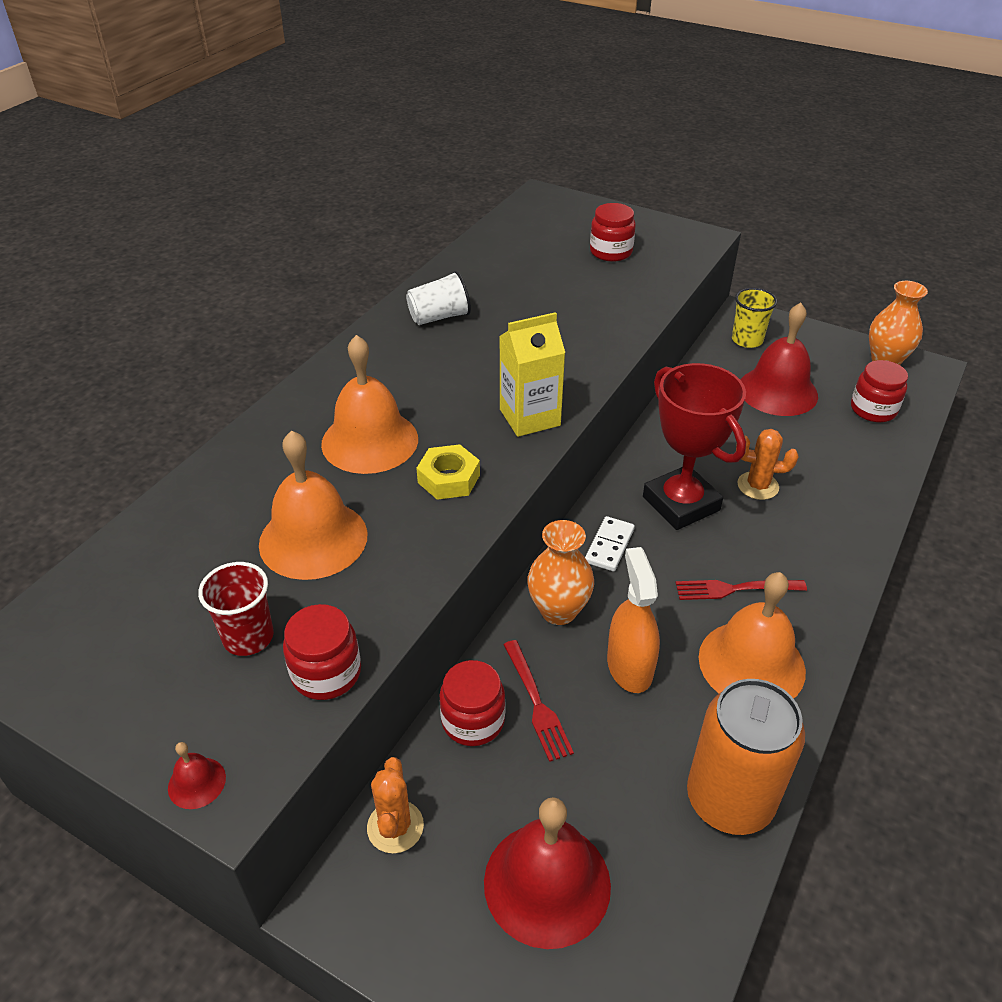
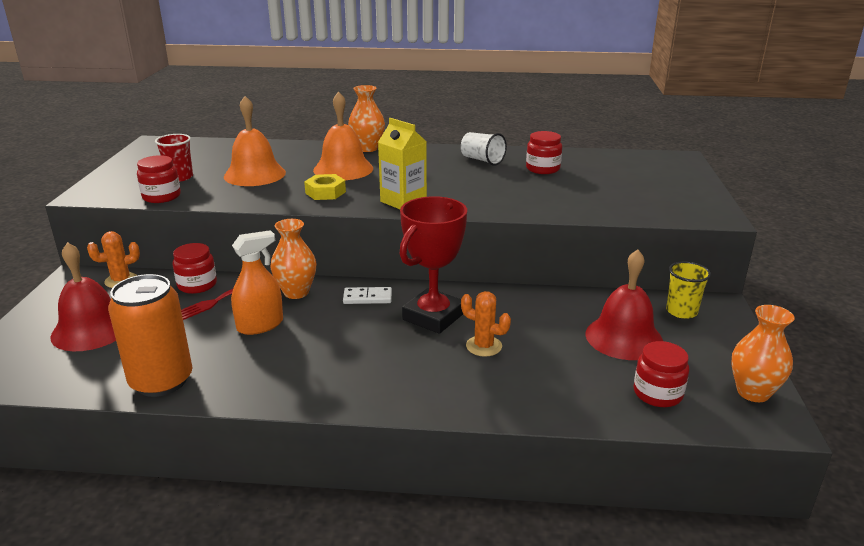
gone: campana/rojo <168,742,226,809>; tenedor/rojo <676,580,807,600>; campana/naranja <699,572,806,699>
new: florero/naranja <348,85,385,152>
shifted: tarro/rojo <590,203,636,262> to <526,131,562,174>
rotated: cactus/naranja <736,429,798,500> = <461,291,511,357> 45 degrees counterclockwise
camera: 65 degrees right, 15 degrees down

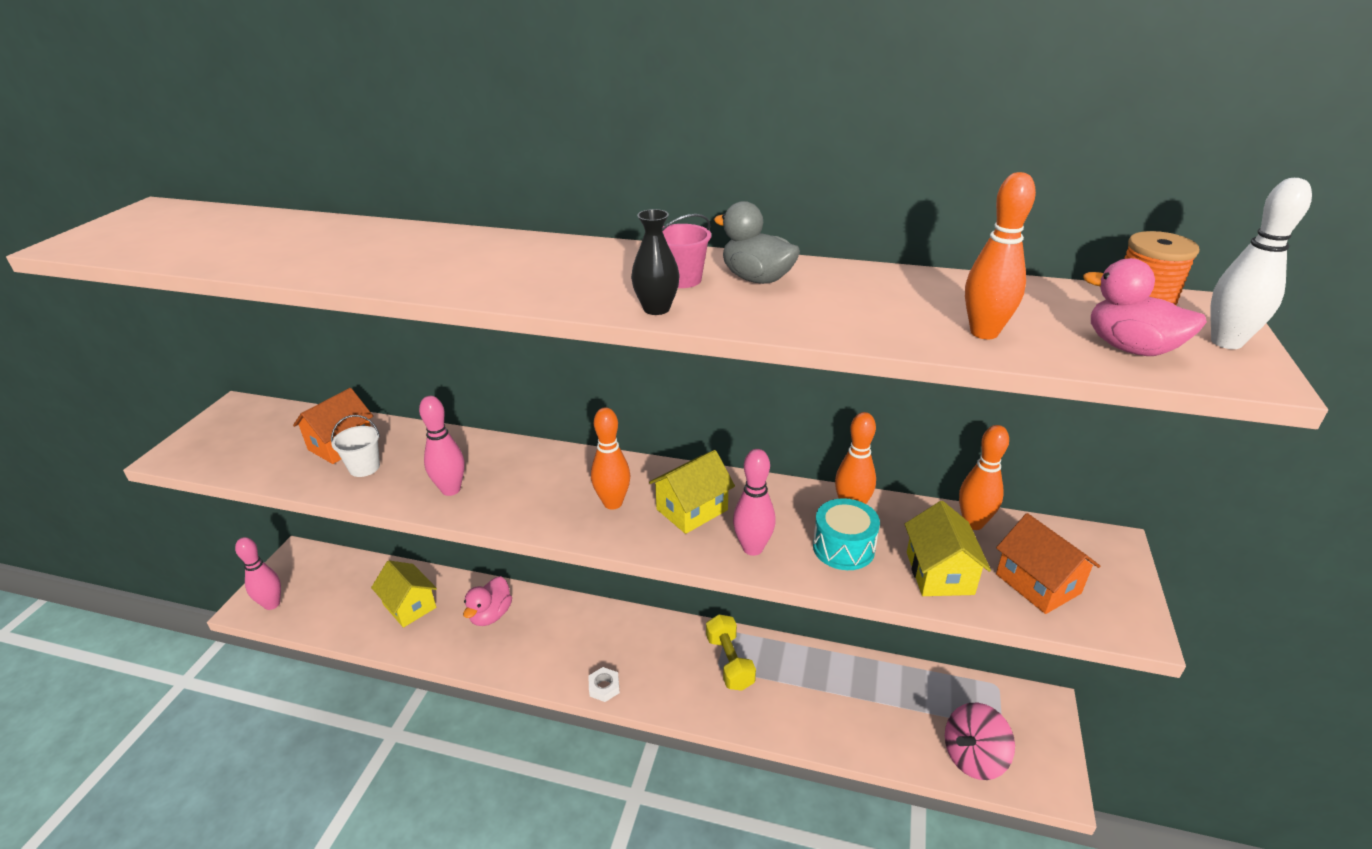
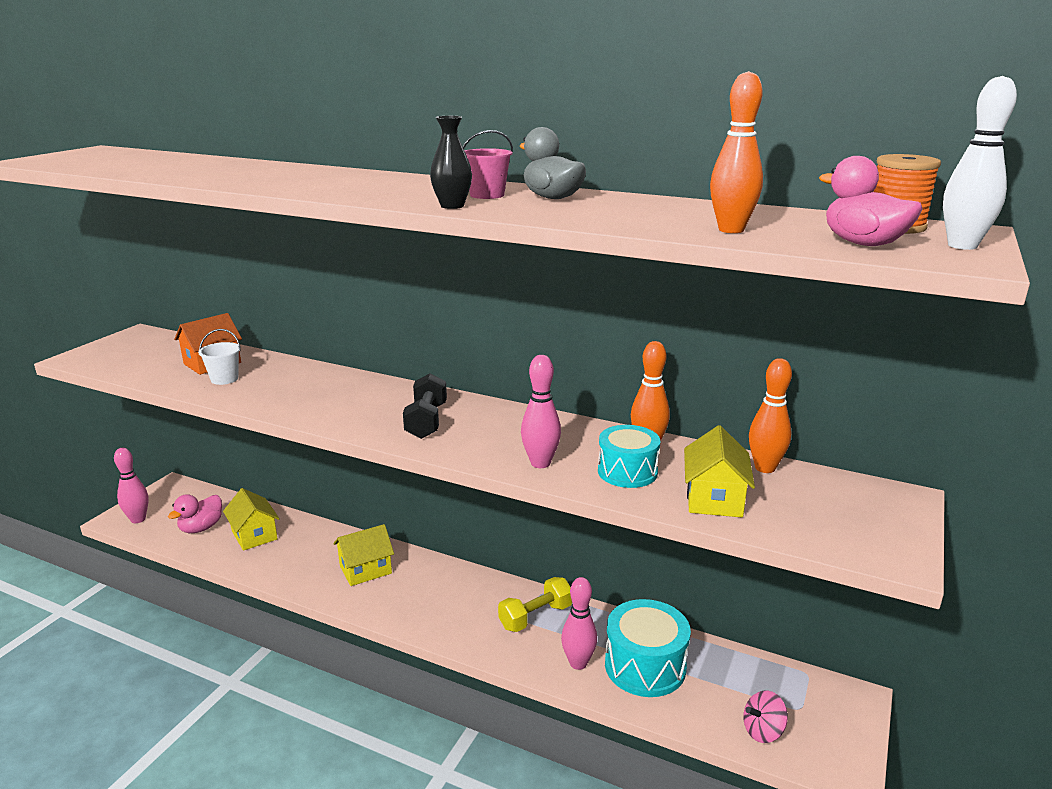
gone: tuerca/blanco <588,667,620,702>; casa/naranja <996,513,1100,614>
new: tambor/turquesa <605,599,691,697>
shifted: pato/rosa <463,576,512,626> to <168,494,222,533>; casa/amarillo <649,450,735,534> to <333,524,394,586>; bolo/rosa <419,396,465,496> to <561,577,597,670>
swapped: bolo/naranja <591,407,630,510> to mancuerna/negro <403,373,447,439>
rotated: mancuerna/amarillo <706,614,756,691> = <498,577,572,632> 60 degrees clockwise
scaled: peonza/rosa <945,703,1015,780> = <743,691,788,743> x0.66
camera: 10 degrees right, 10 degrees down

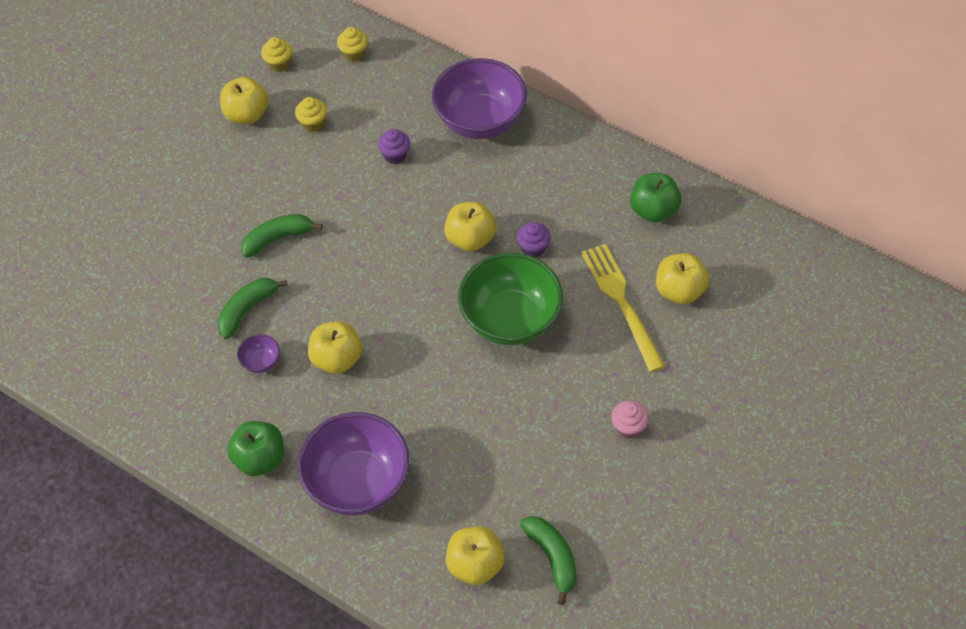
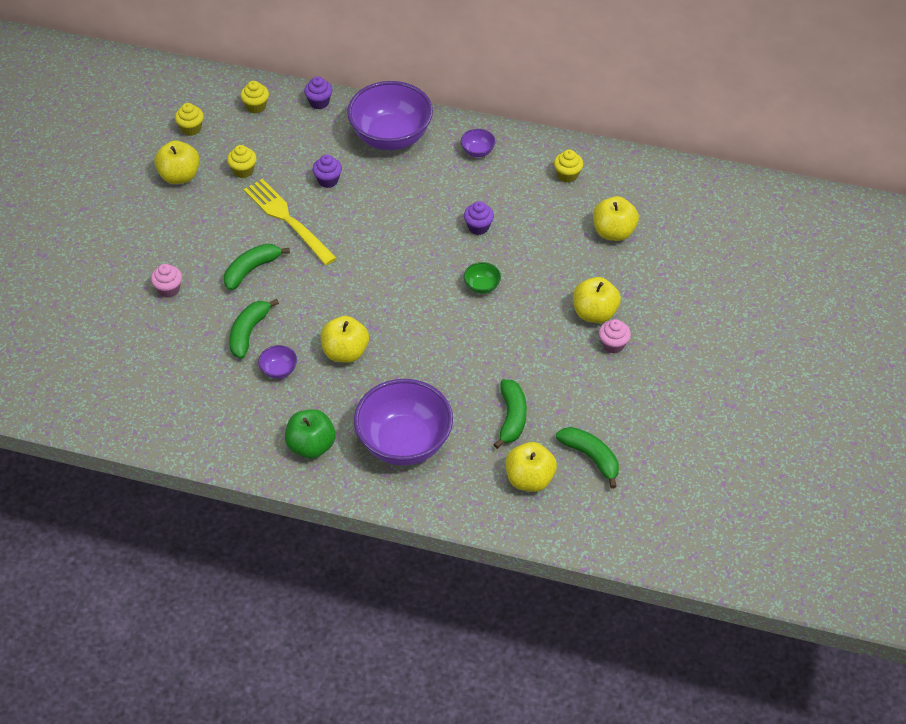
new: magdalena/rosa <151,264,182,298>; magdalena/morado <304,77,333,109>; cuenco/morado <461,129,496,157>; plátano/verde <494,379,527,449>
shifted: tenedor/amarillo <581,244,665,372> to <244,179,337,265>; manzana/amarillo <444,202,496,252> to <573,277,621,323>
swapped: manzana/verde <630,173,681,222> to magdalena/amarillo <554,149,583,183>
scaled: cuenco/verde <458,252,563,345> = <464,262,501,294> x0.41
camera: 20 degrees left, 5 degrees down

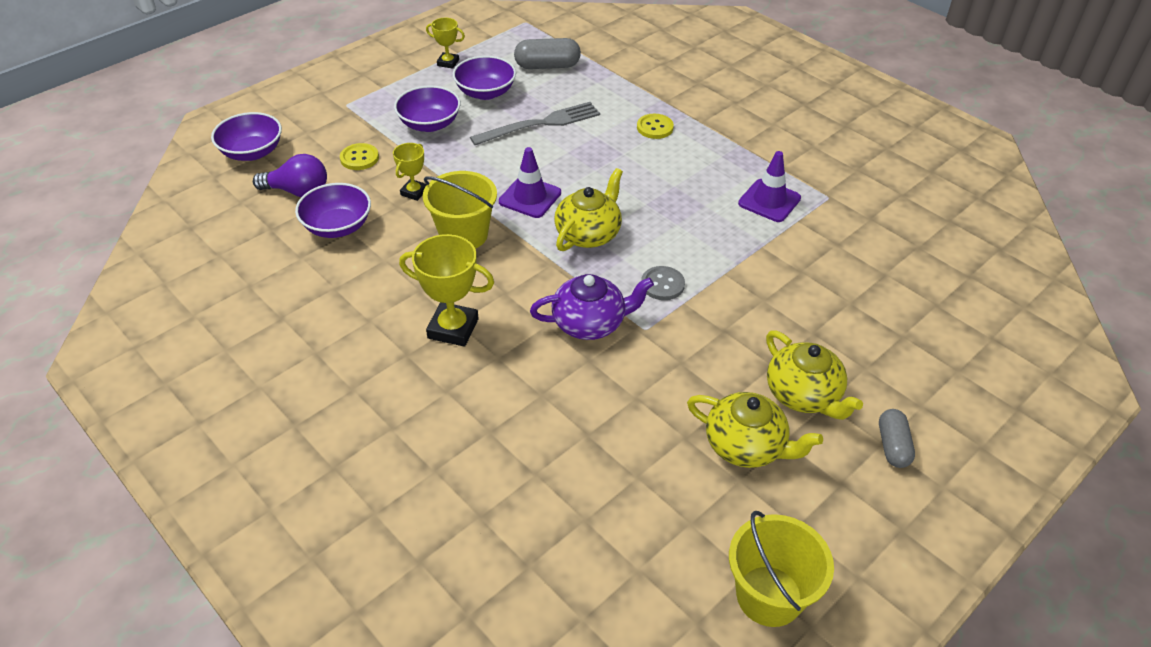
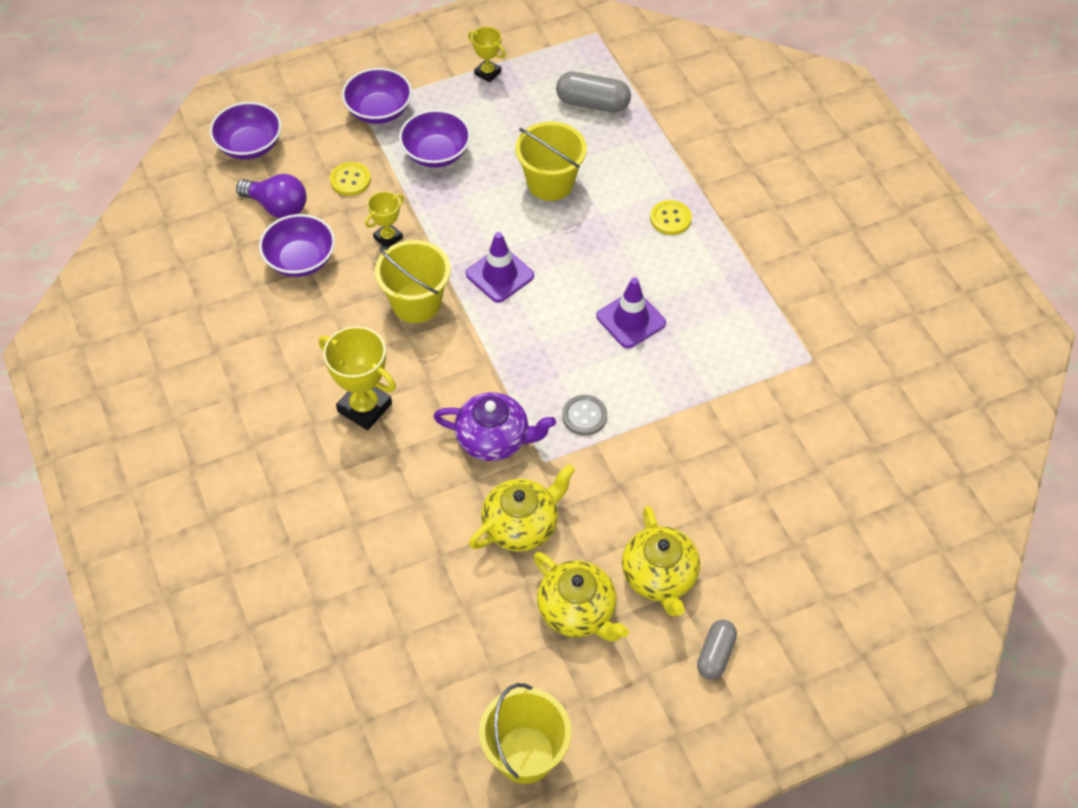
shifted: cuenco/morado <453,56,516,100> to <342,68,412,124>; tetera/amarillo <554,168,623,251> to <469,464,575,552>; cono de tráfico/morado <738,151,801,222> to <596,278,666,348>
swapped: tenedor/gris <470,102,600,145> to balde/amarillo <515,122,587,201>
camera: 20 degrees right, 10 degrees up

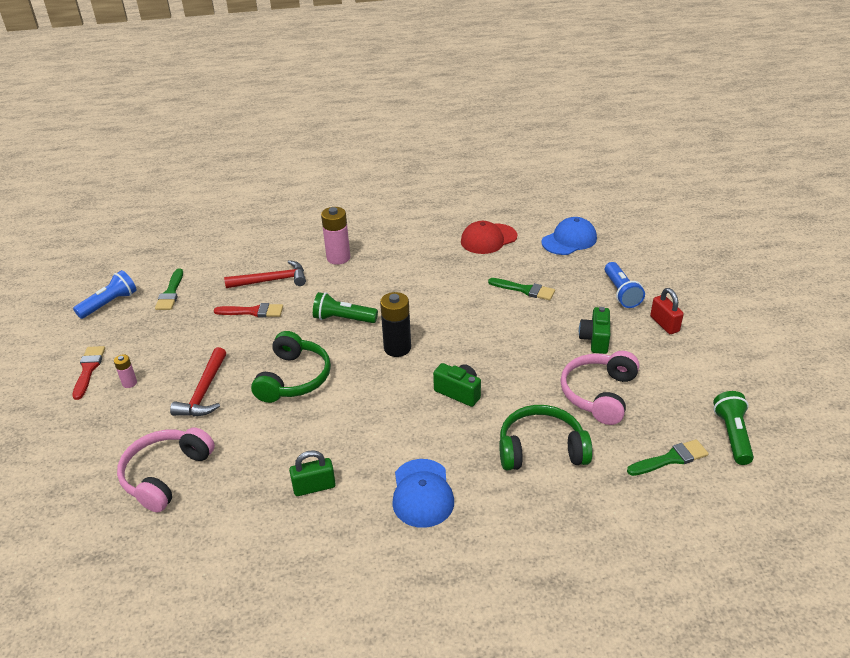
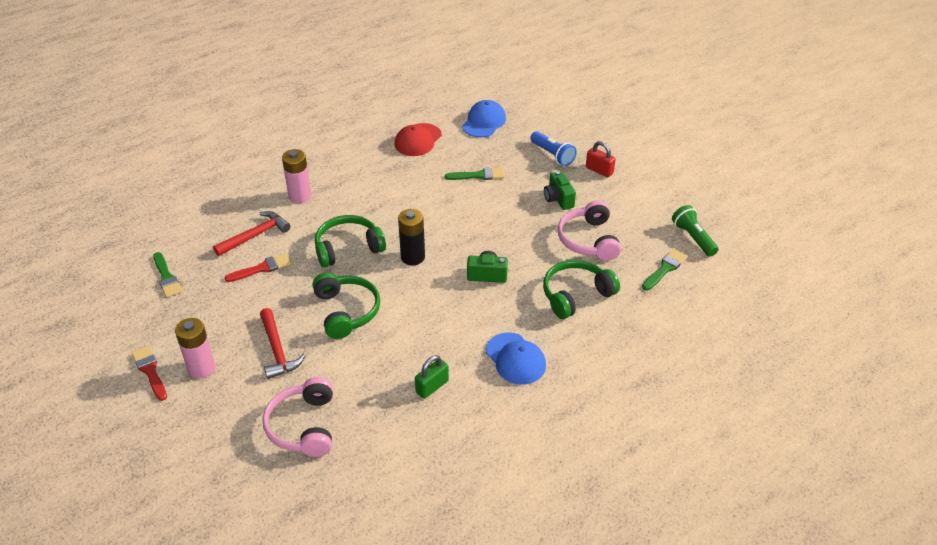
gone: lámpara de mano/azul <73,270,137,319>
swapped: lámpara de mano/verde <313,292,378,323> to auriculares/verde <315,215,386,267>
scaled: pila/rosa <114,354,137,388> = <175,318,215,379> x1.94
camera: 30 degrees left, 5 degrees up

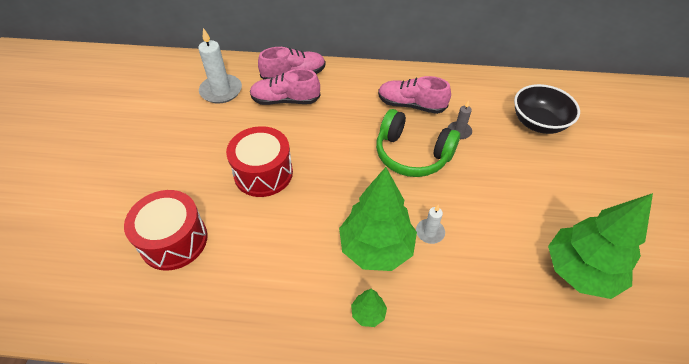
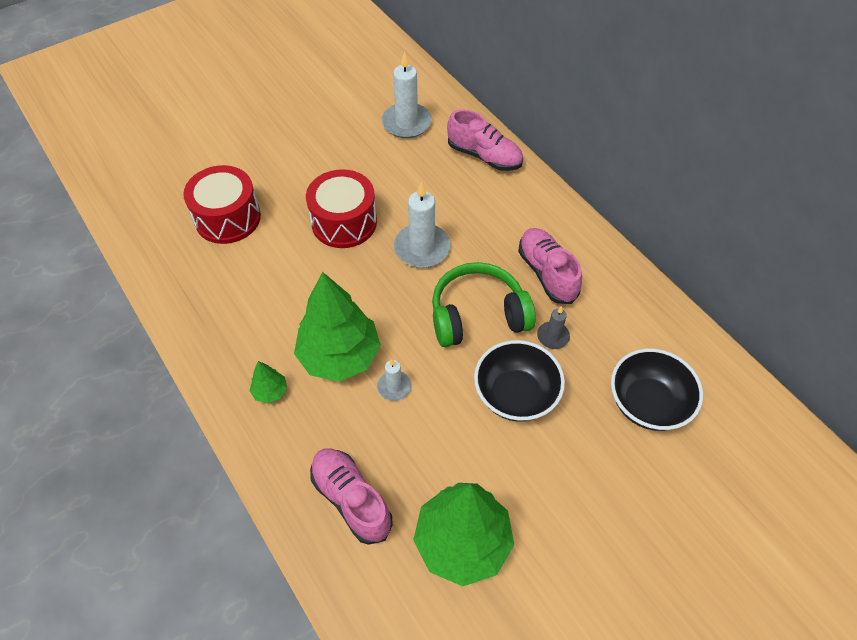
new: vela/blanco <394,181,451,268>; cuenco/negro <474,340,565,422>
shifted: zapato/rosa <250,69,321,105> to <310,448,393,545>
rotated: auriculares/verde <376,109,460,177> = <432,262,536,347> 90 degrees clockwise
camera: 50 degrees right, 5 degrees up

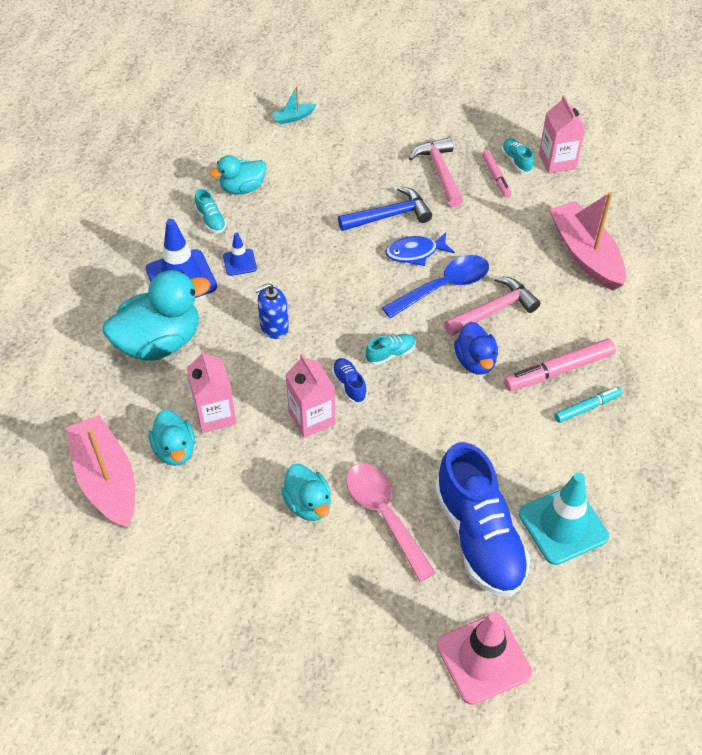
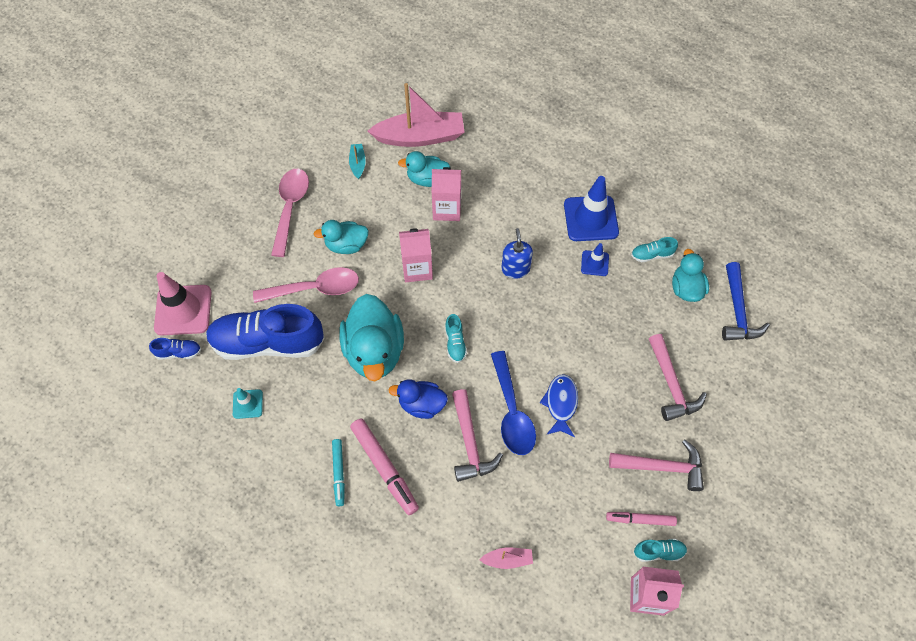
new: cuchara/rosa <271,169,309,257>; martillo/rosa <649,334,707,421>
shifted: zapato/azul <332,358,367,403> to <149,338,201,359>; pato/turquesa <103,270,210,361> to <339,294,404,381>; barco/turquesa <272,86,316,125> to <349,144,366,179>; martillo/azul <338,186,432,231> to <722,262,770,341>
rotated: rotulador/rosa <504,339,615,391> = <350,418,419,515> 150 degrees clockwise
scaled: cono de tráfico/turquesa <519,472,609,565> = <233,388,263,419> x0.52; barco/rosa <549,192,626,290> = <480,547,533,569> x0.44
camera: 110 degrees right, 10 degrees up

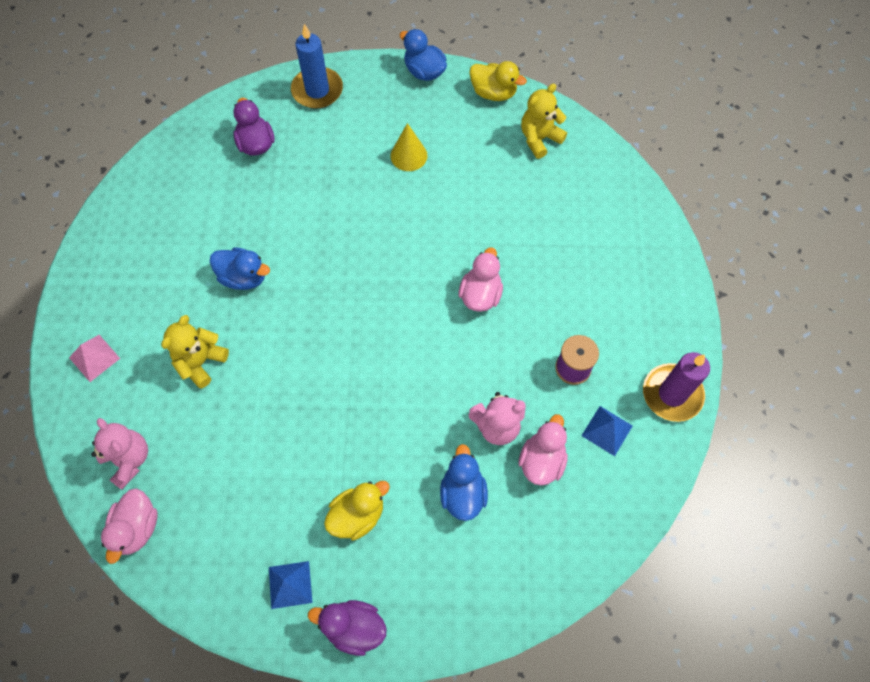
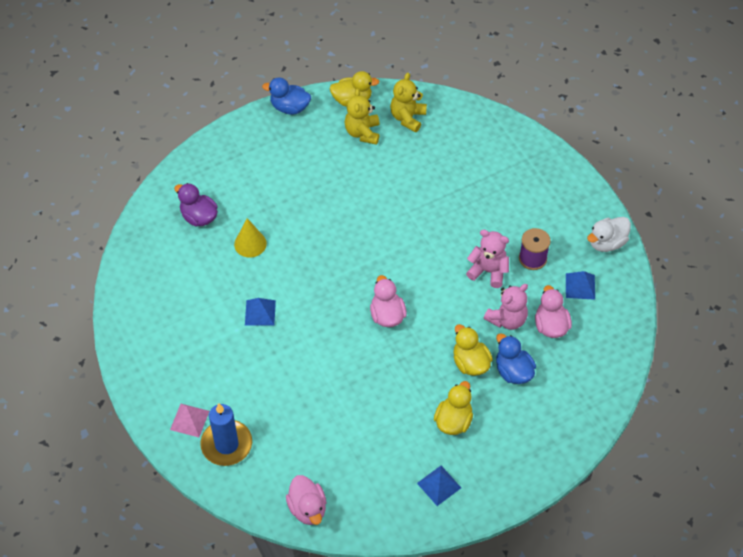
gone: pato/morado <308,600,386,656>
new: pato/amarillo <453,324,493,376>
shifted: vela/azul <291,24,343,109> to <200,403,252,466>; cono/amarillo <390,123,428,171> to <234,218,267,258>; osito/amarillo <161,315,229,389> to <345,88,380,145>; pato/rosa <458,248,503,312> to <370,275,407,327>; osito/rosa <91,418,148,490> to <466,230,509,288>
swapped: pato/azul <210,247,270,290> to pirámide/azul <245,298,276,326>; vela/morado <643,352,710,422> to pato/blanco <587,217,631,252>
camera: 30 degrees left, 10 degrees down

